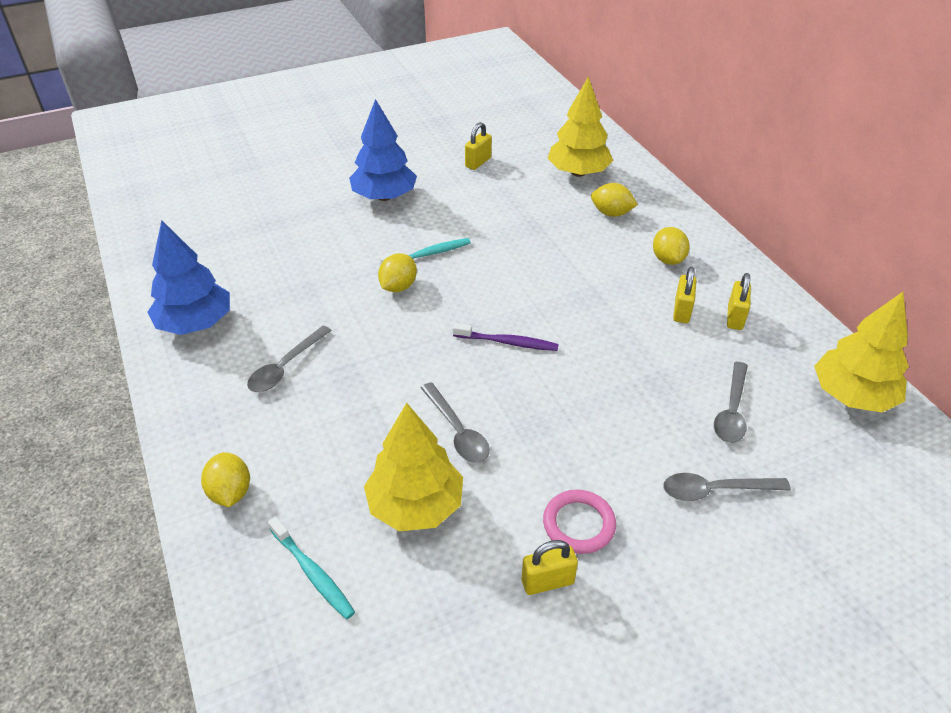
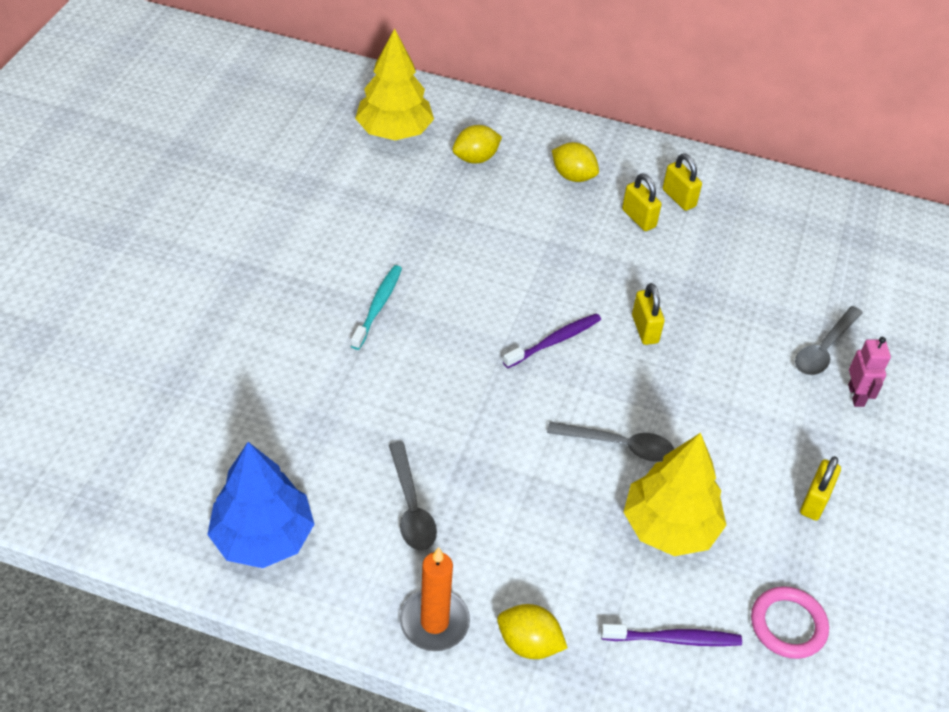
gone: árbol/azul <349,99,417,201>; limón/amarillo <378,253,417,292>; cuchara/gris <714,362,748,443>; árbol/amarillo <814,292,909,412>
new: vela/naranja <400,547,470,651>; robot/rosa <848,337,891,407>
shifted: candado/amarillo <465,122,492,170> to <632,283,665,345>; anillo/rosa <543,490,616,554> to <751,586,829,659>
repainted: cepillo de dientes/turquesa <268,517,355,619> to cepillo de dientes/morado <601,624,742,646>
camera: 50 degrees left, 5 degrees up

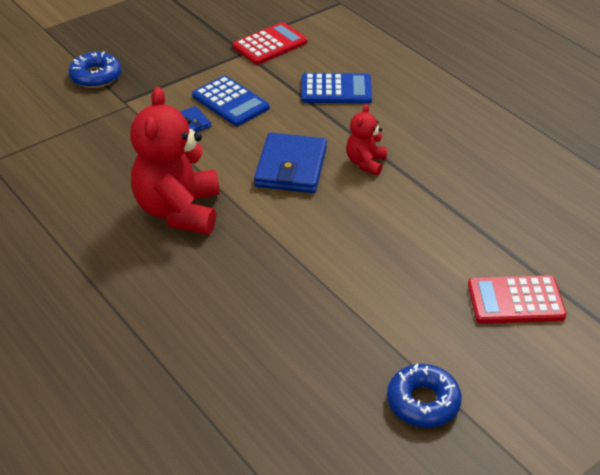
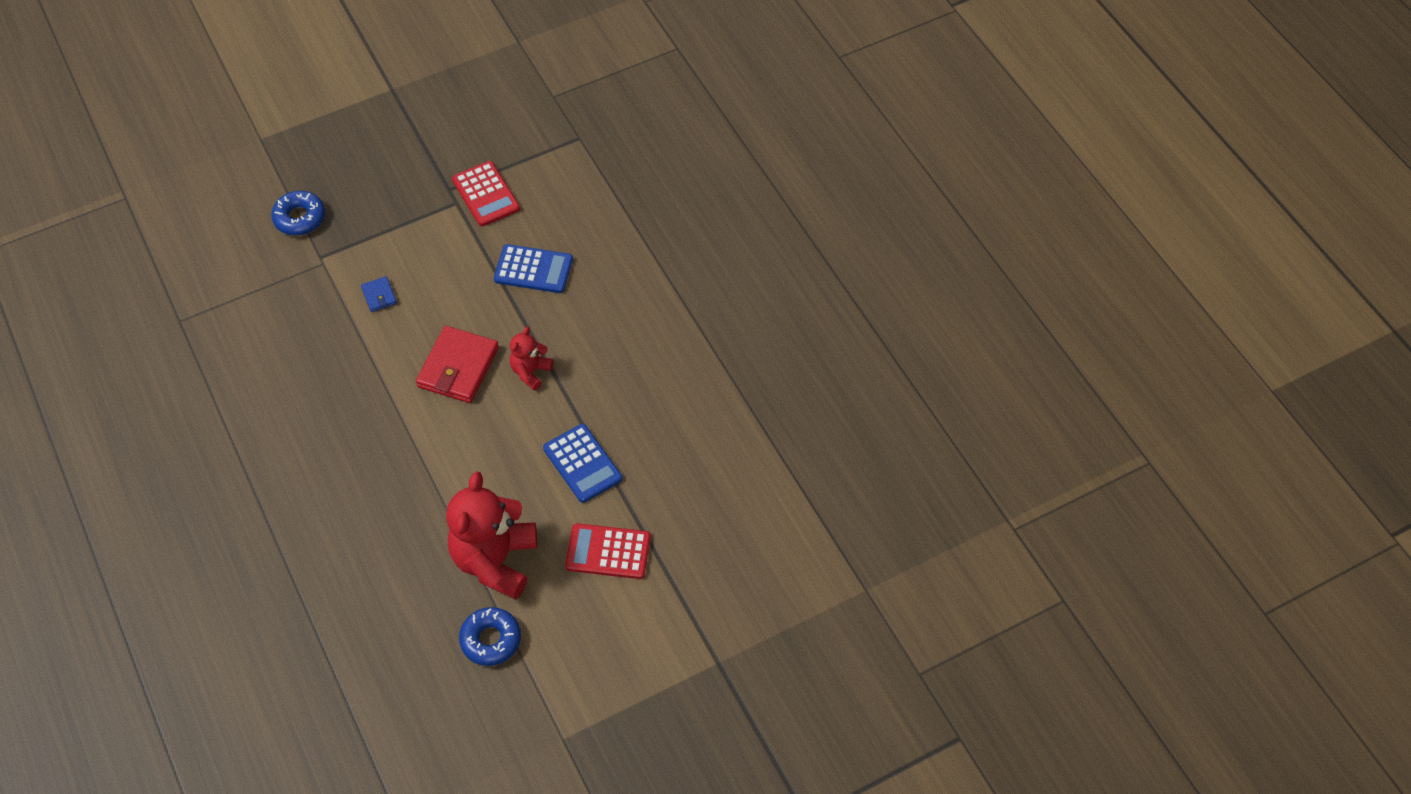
shifted: osito/rojo <130,87,220,235> to <446,471,537,599>; calculadora/azul <192,76,270,126> to <543,424,622,503>
repainted: cartera/azul <254,133,327,193> to cartera/rojo <416,326,499,403>
rotated: calculadora/rojo <232,22,308,65> = <452,161,520,226> 90 degrees clockwise
camera: 10 degrees right, 15 degrees up

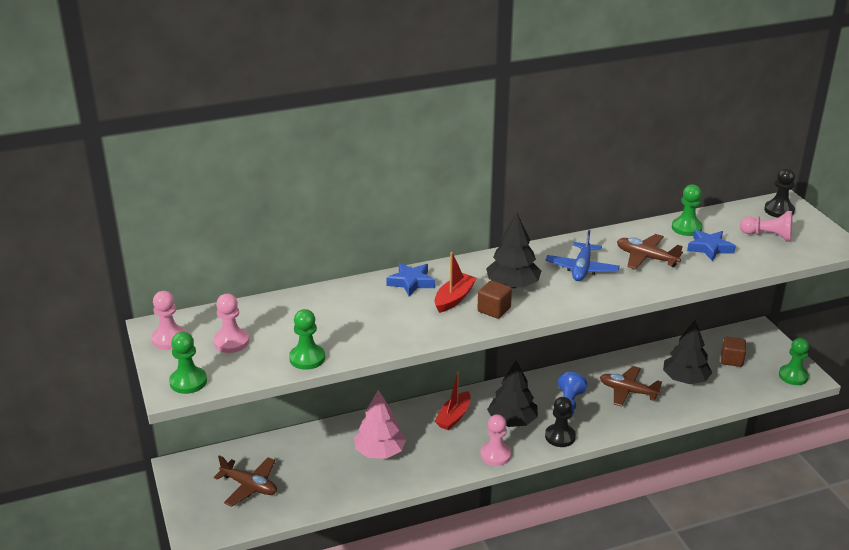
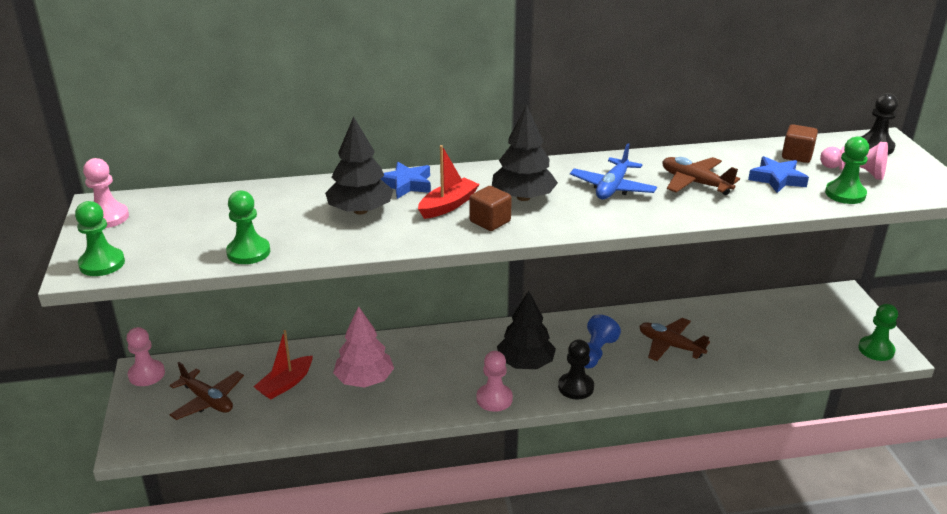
shifted: peón/rosa <213,294,249,353> to <127,327,165,386>; barco/rojo <435,372,471,430> to <254,330,313,399>; árbol/negro <663,320,712,384> to <325,116,394,215>; cubo/marrón <721,337,746,367> to <782,124,818,163>; peón/verde <672,184,703,236> to <825,136,869,204>
camera: 10 degrees right, 0 degrees up

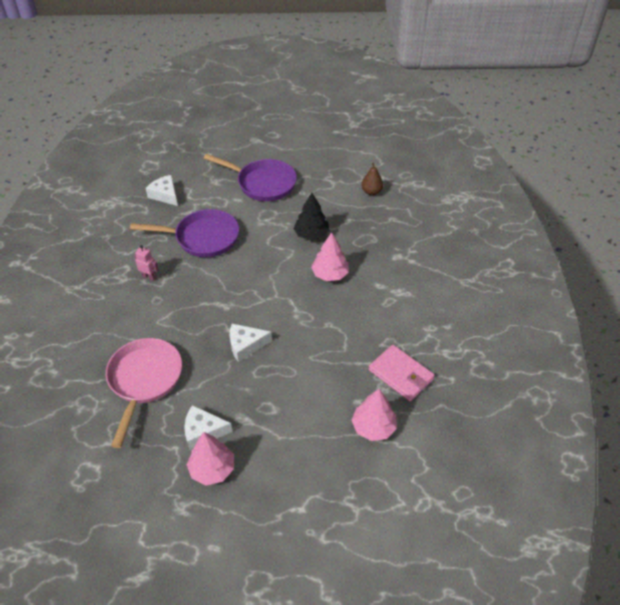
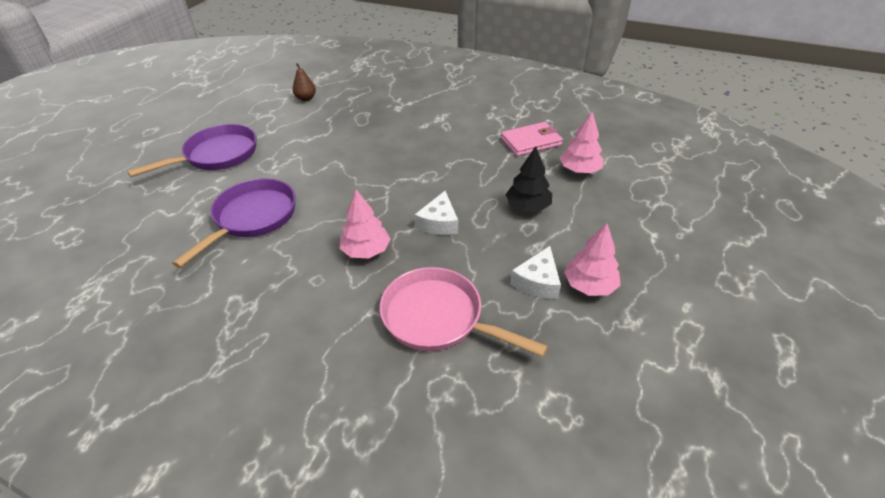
gone: robot/rosa <134,245,159,281>; queso/blanco <146,175,178,206>
shifted: árbol/rosa <311,232,349,281> to <340,190,390,258>; árbol/negro <293,193,329,240> to <505,146,552,211>
camera: 65 degrees left, 5 degrees down

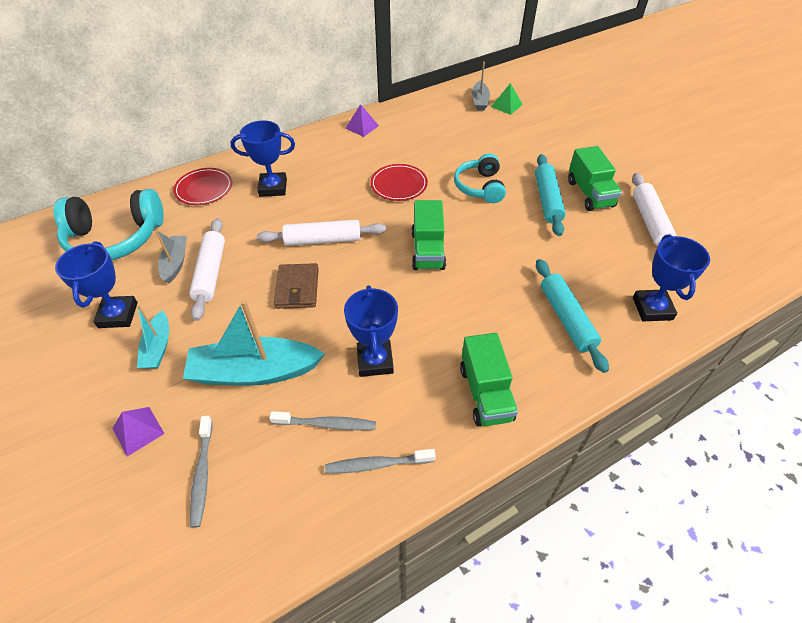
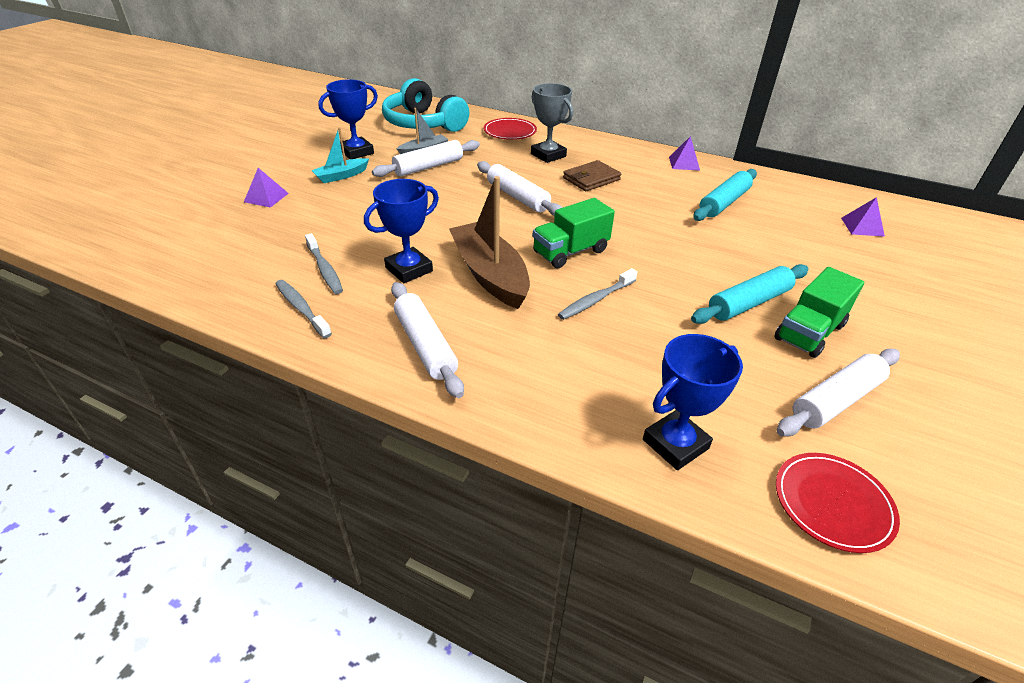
gone: barco/turquesa <183,300,325,386>; auriculares/turquesa <454,154,506,203>; barco/gris <472,62,490,111>
new: barco/marrón <449,176,530,309>
shifted: cepillo de dientes/gris <190,416,213,528> to <558,268,637,320>; cartera/marrón <274,263,319,309> to <563,160,621,191>; rodillo/turquesa <536,259,609,373> to <693,169,757,221>; plato/rojo <370,164,428,201> to <776,453,900,553>
swapped: camión/verde <460,333,518,426> to rodillo/blanco <391,282,464,398>
repainted: trofeo/azul <231,120,295,197> to trofeo/gris <531,83,573,163>; pirámide/verde <491,83,523,115> to pirámide/morado <841,197,885,237>
camera: 55 degrees right, 10 degrees down

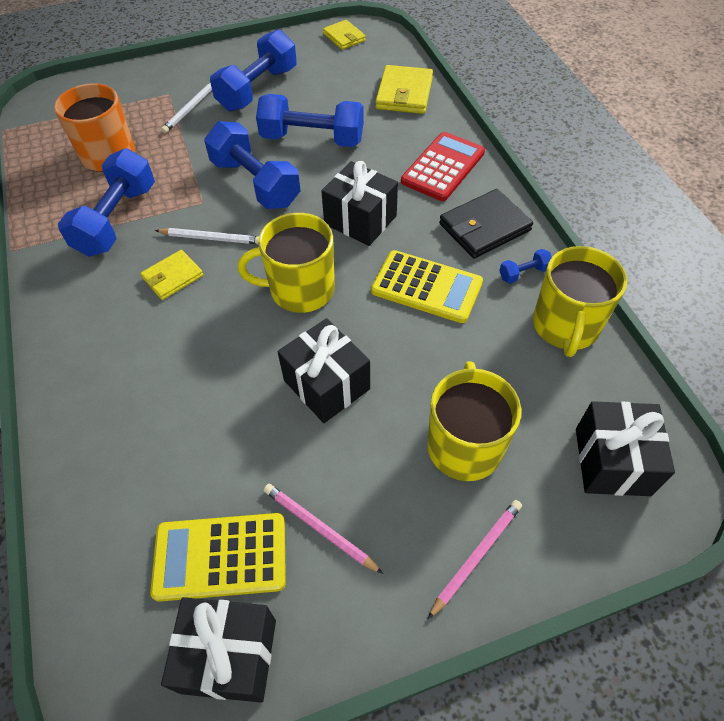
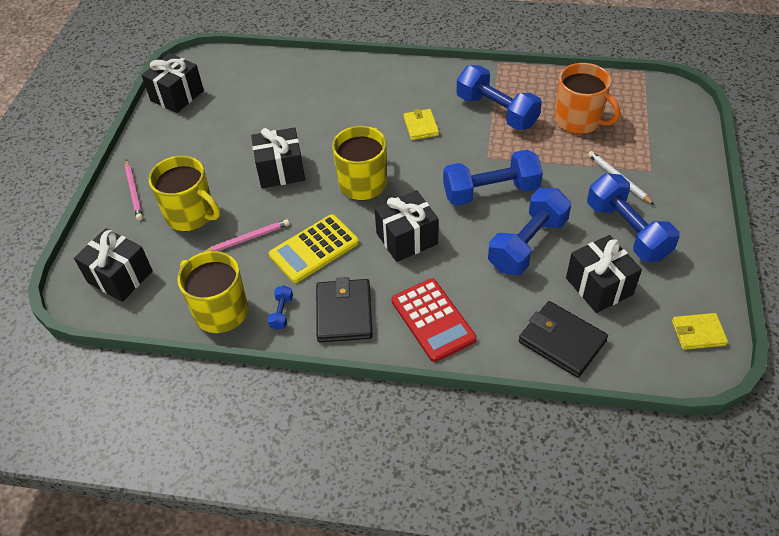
gone: calculadora/amarillo <150,513,286,602>; lápiz/blanco <155,228,259,244>
new: regalo/negro <566,235,642,313>
shifted: lápiz/rosa <264,484,383,574> to <202,219,290,253>
repainted: cartera/amarillo <375,65,433,114> to cartera/negro <519,301,608,378>
camera: 120 degrees right, 5 degrees down

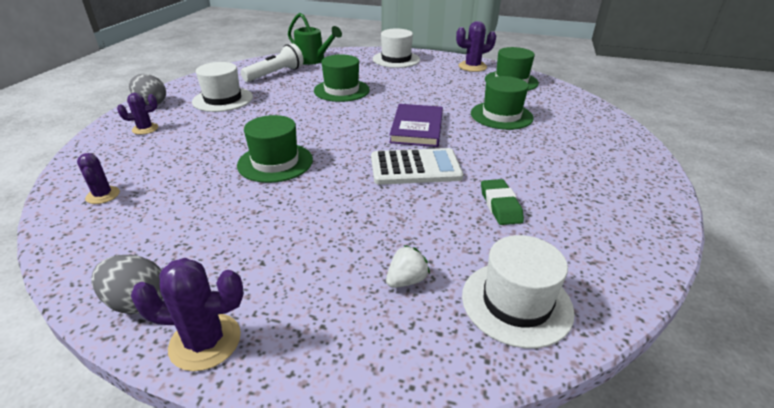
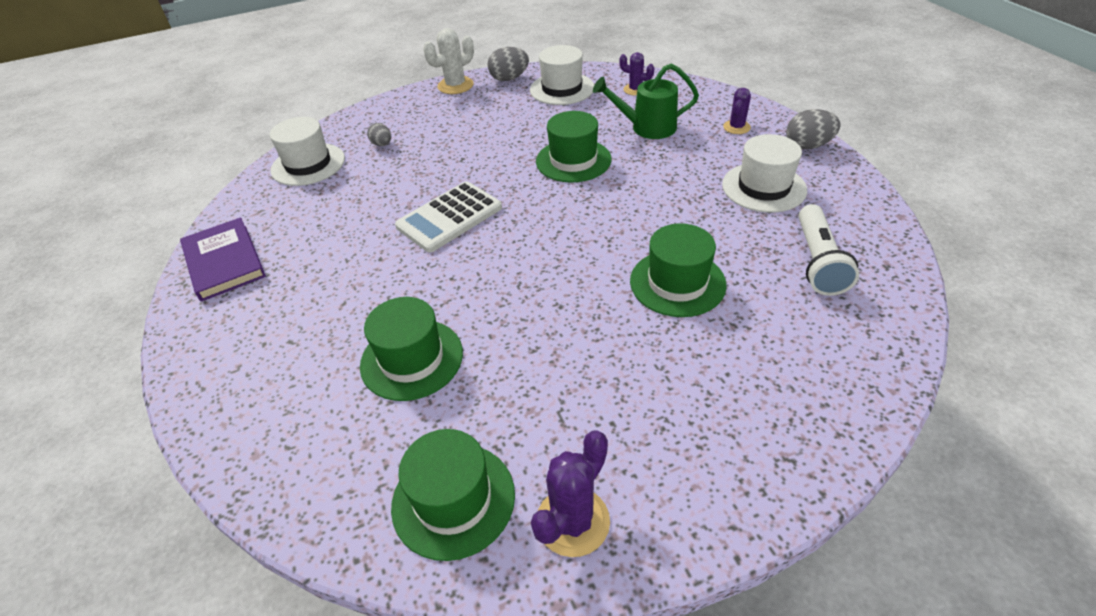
gone: goma de borrar/verde <481,179,524,225>
shifted: libro/morado <389,104,443,147> to <180,217,266,302>; sombrero/blanco <373,29,420,68> to <530,45,594,105>; regadera/verde <288,13,342,65> to <593,63,699,139>
swapped: fresa/blanco <386,245,430,288> to huevo/gris <367,123,391,146>
repainted: cactus/morado <131,258,244,371> to cactus/blanco <423,28,474,94>
camera: 145 degrees right, 10 degrees up

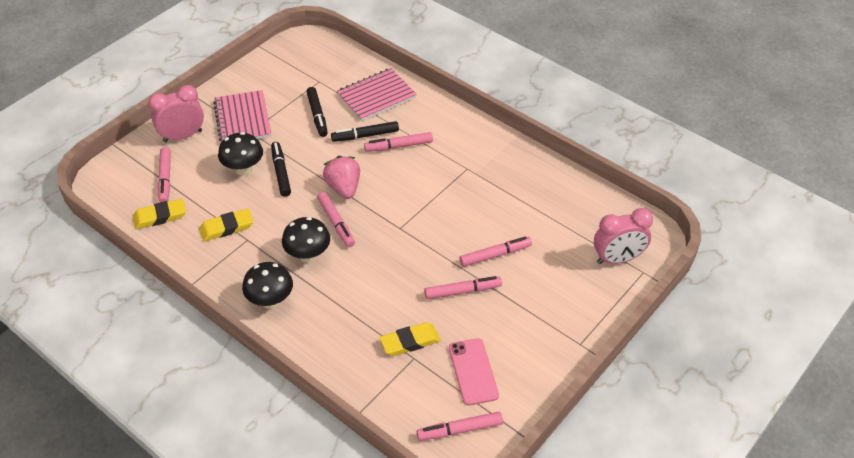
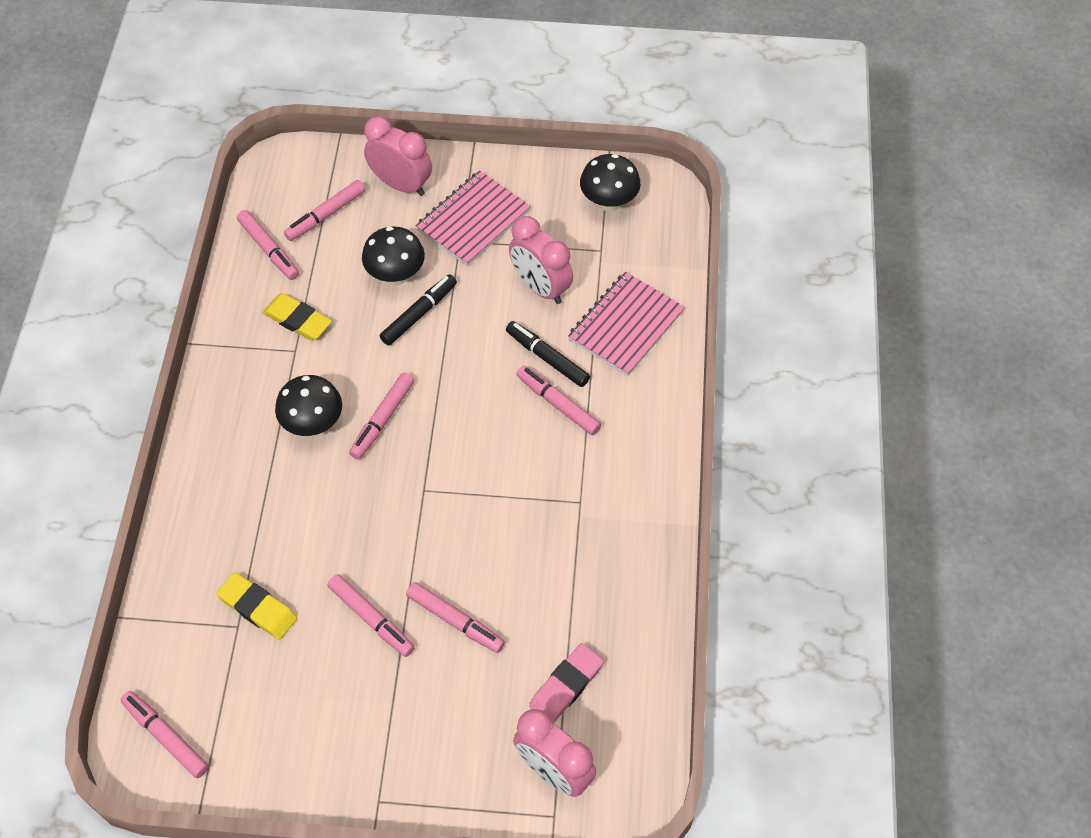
gone: fresa/rosa <323,156,360,199>; móvil/rosa <449,338,499,405>
new: goma de borrar/rosa <529,643,604,723>
shifted: seta/negro <242,262,293,309> to <580,154,641,212>
swapped: goma de borrar/amarillo <133,199,186,229> to rotulador/rosa <237,210,299,280>; rotulador/negro <306,87,328,137> to despertador/rosa <509,216,573,304>
rotated: cuaderno/rosa <337,68,417,121> = <568,272,685,376> 75 degrees counterclockwise
camera: 55 degrees right, 10 degrees up

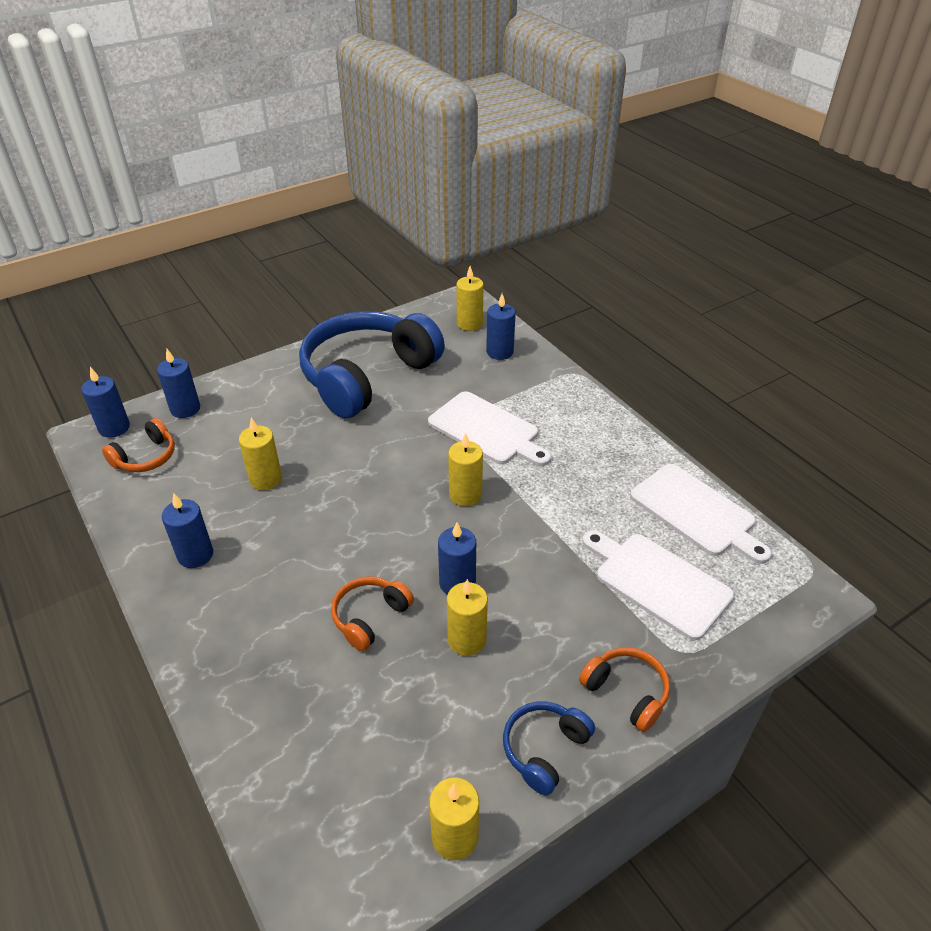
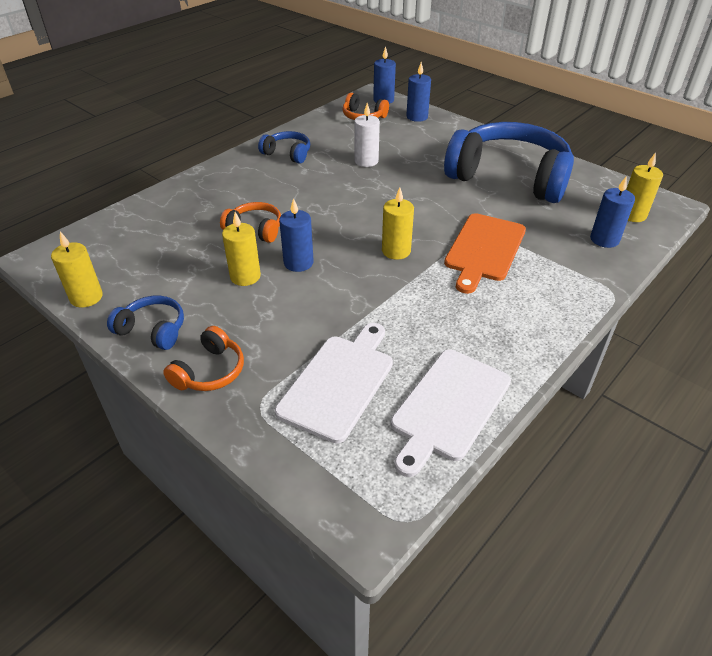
swapped: vela/azul <162,493,213,568> to auriculares/azul <258,131,310,164>
repainted: vela/amarillo <239,418,282,490> to vela/blanco <354,103,380,167>; tabla de cortar/blanco <428,391,551,466> to tabla de cortar/naranja <444,213,526,294>
camera: 75 degrees right, 0 degrees up

